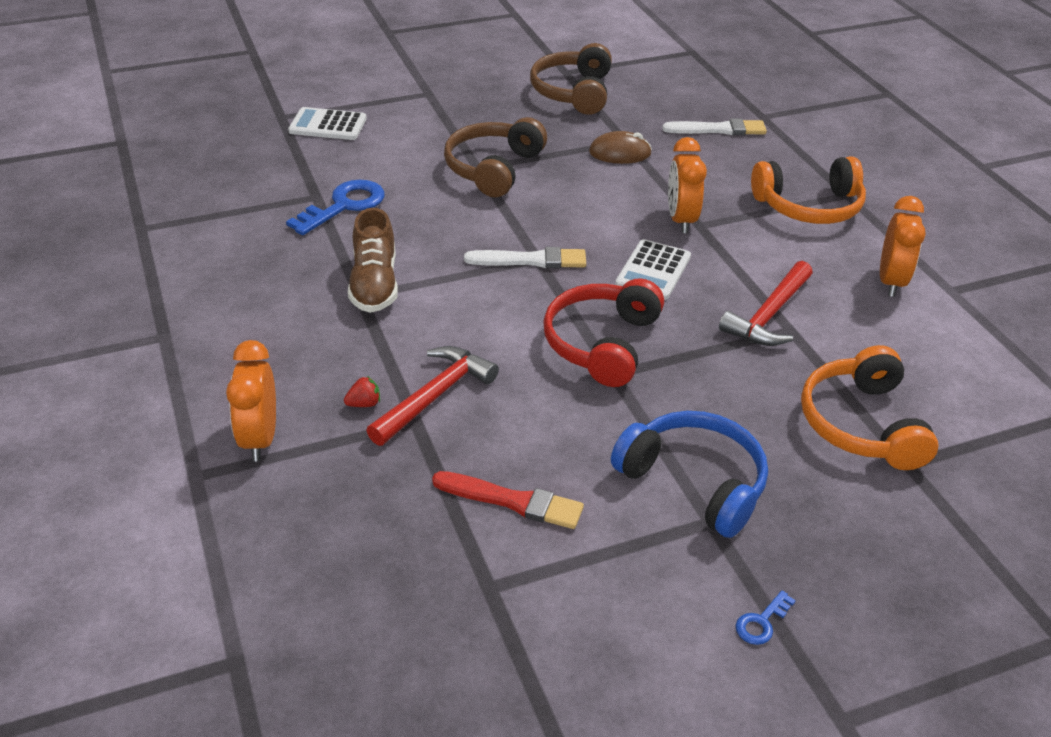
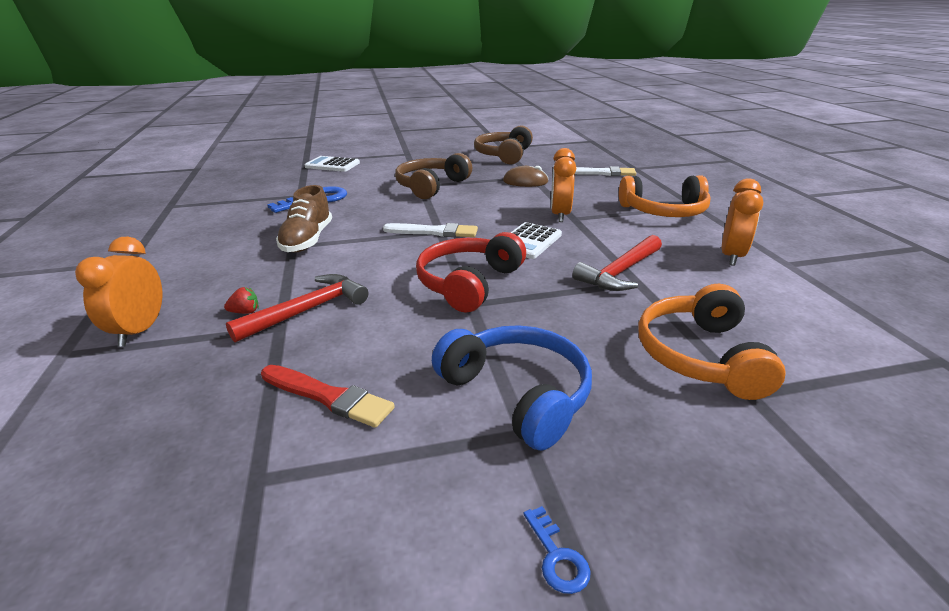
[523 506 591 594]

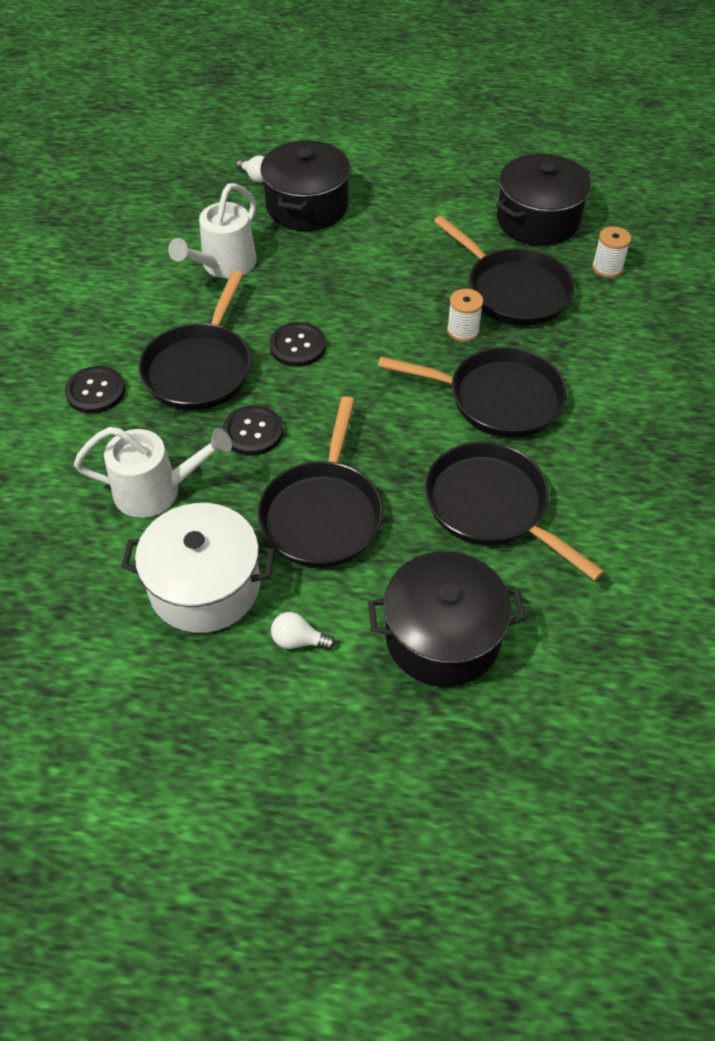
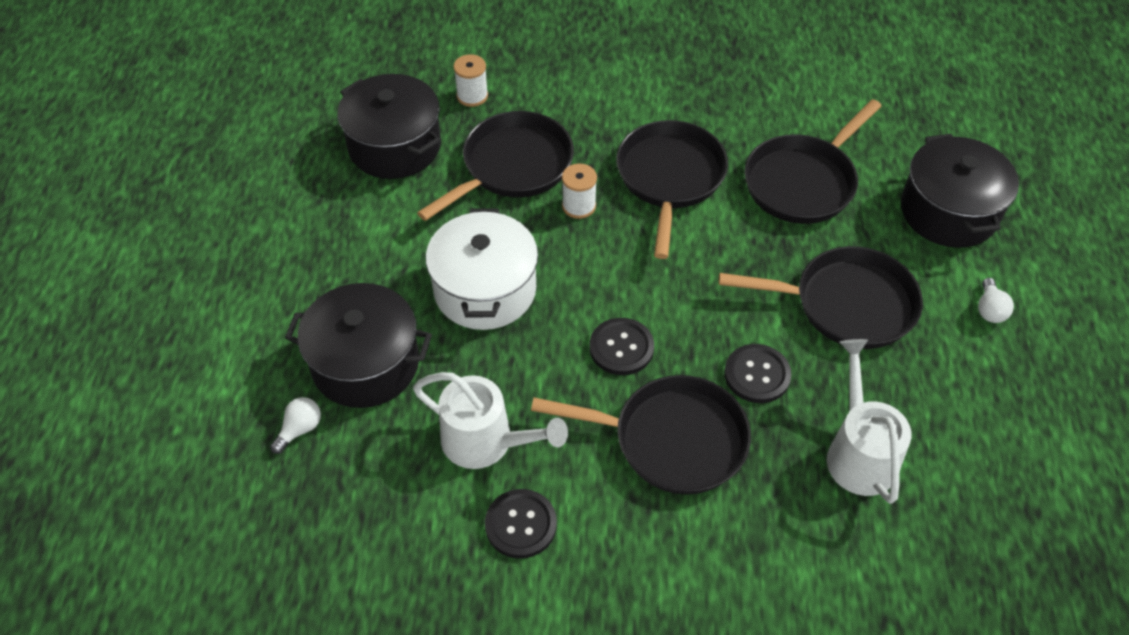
[425 208 538 330]
[485 489 557 559]

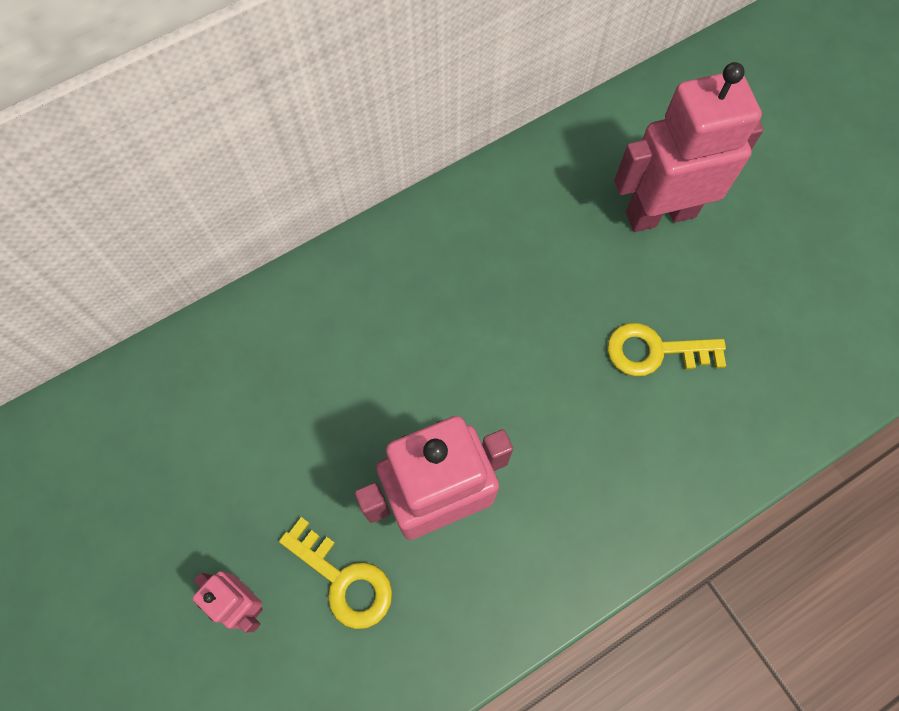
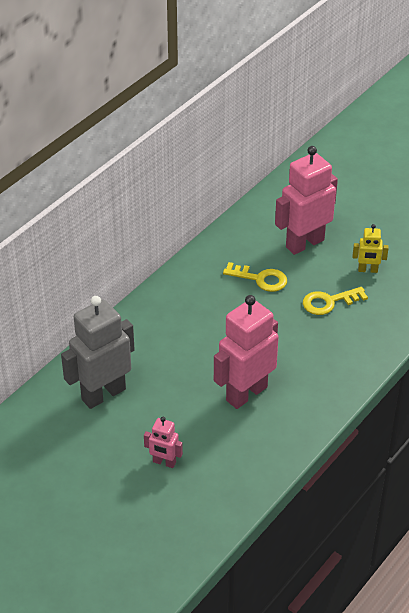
[61 296 135 409]
[223 262 287 292]
[353 224 389 273]

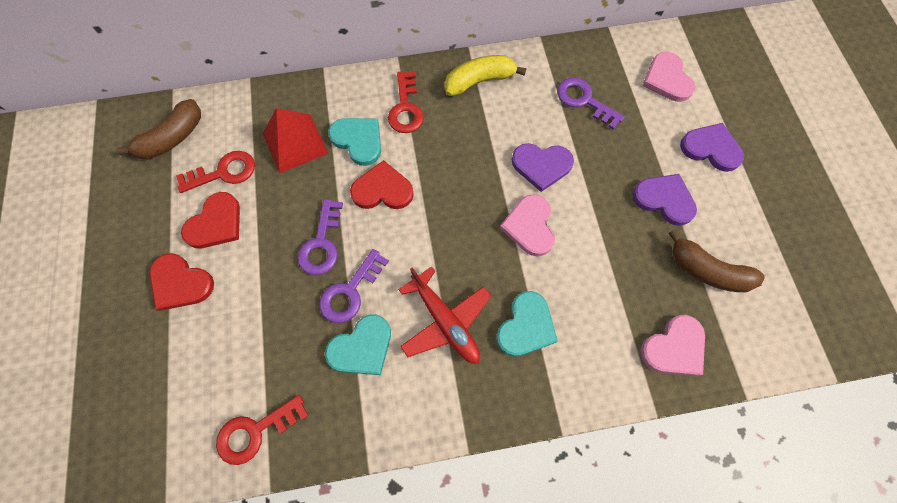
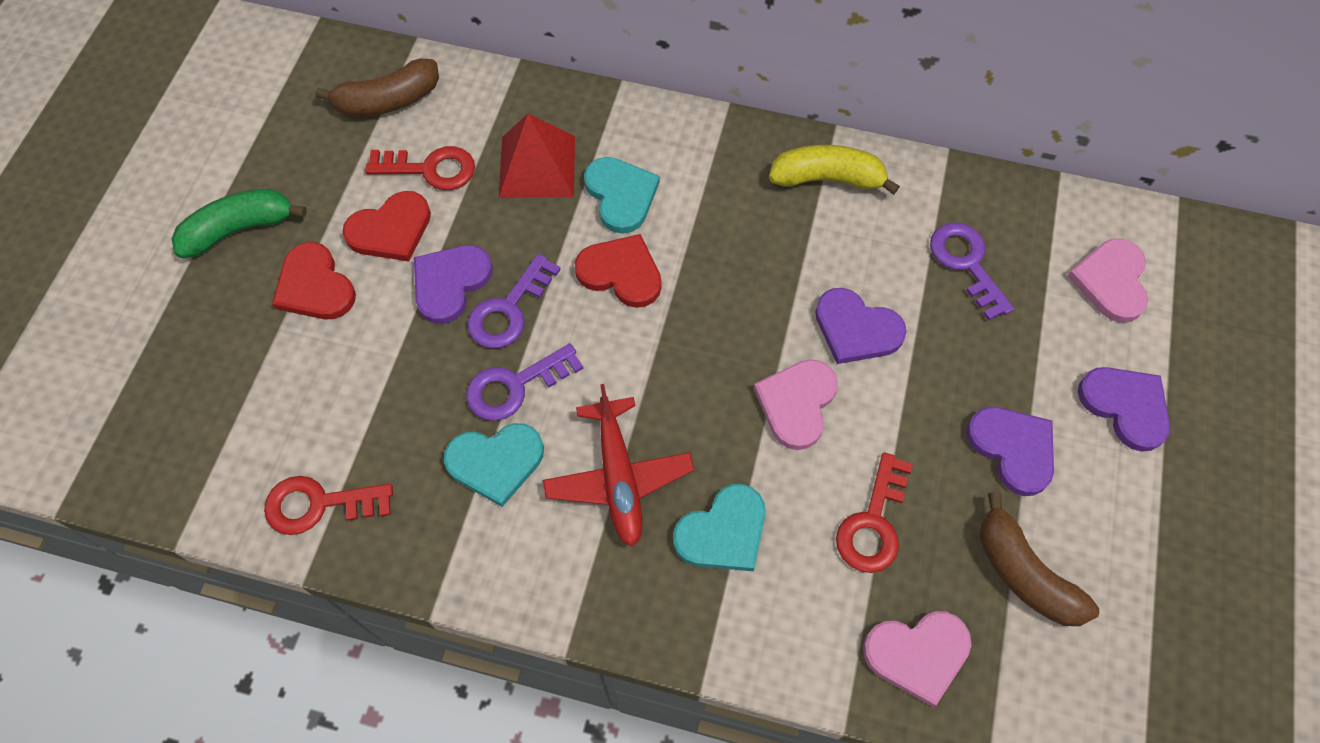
[172 189 307 258]
[414 245 493 324]
[836 452 913 573]

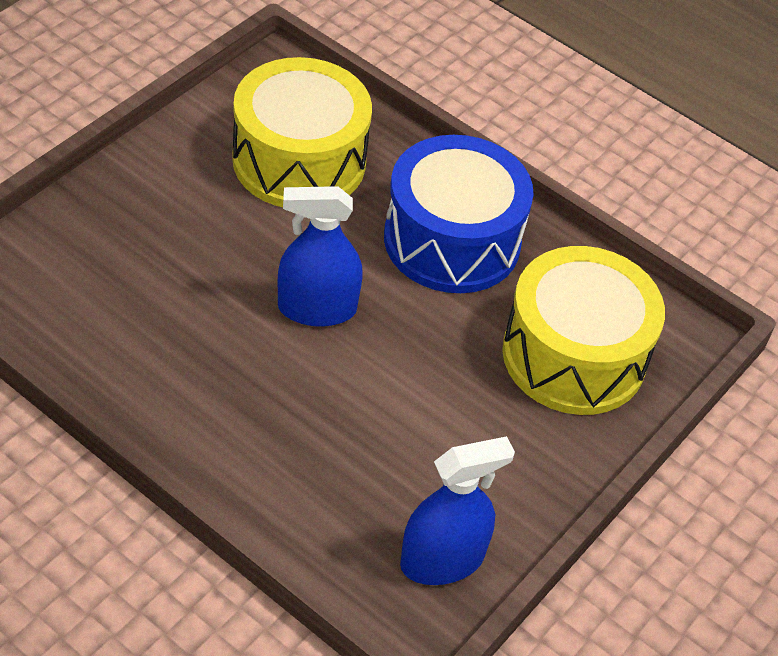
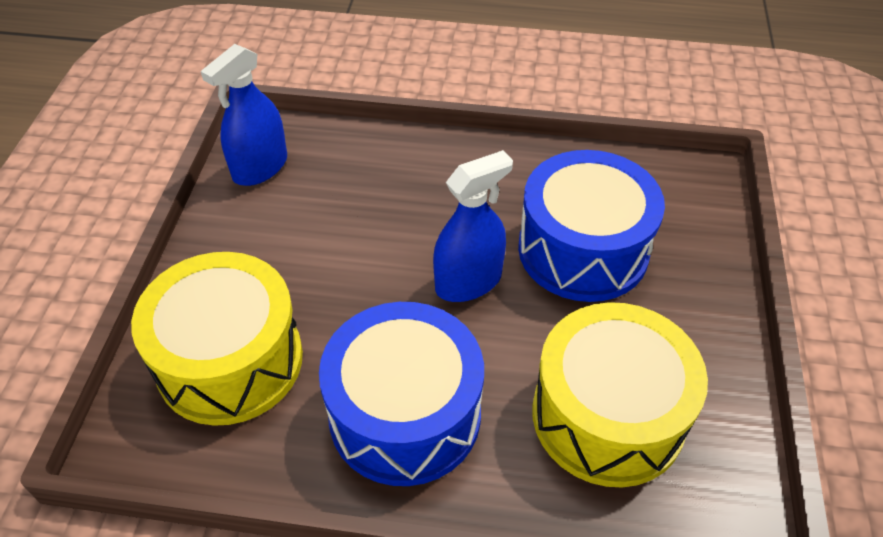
[518 150 665 302]

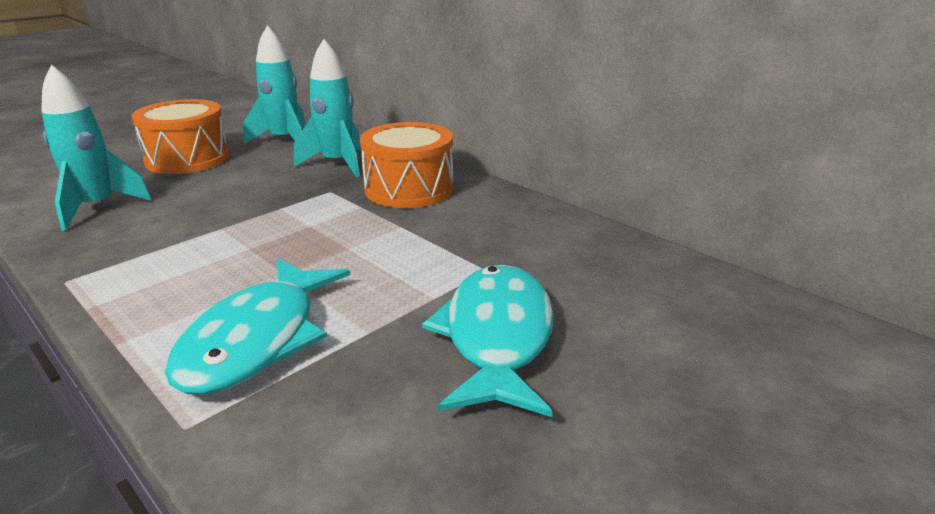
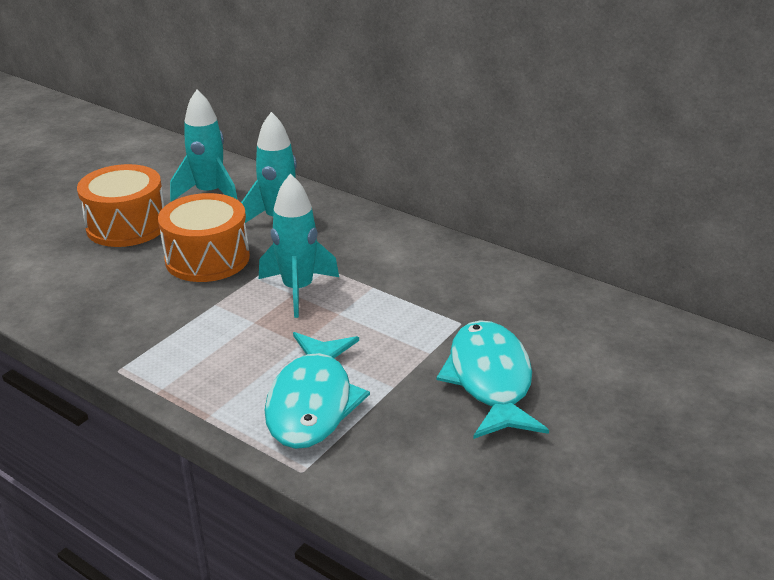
[158 193 250 282]
[259 173 339 318]

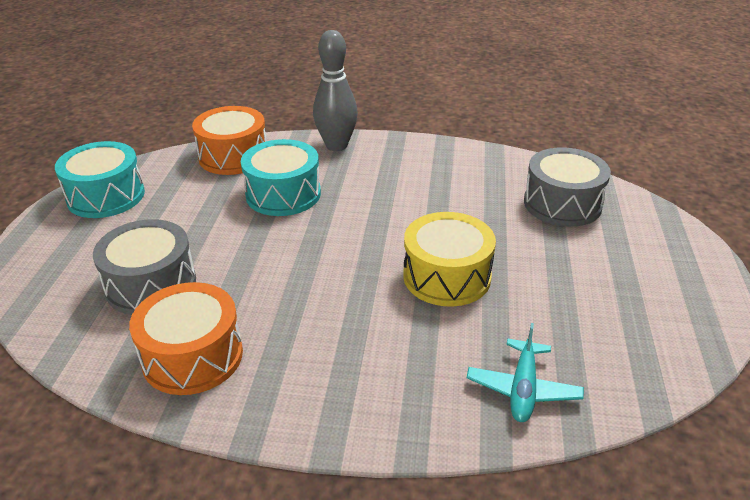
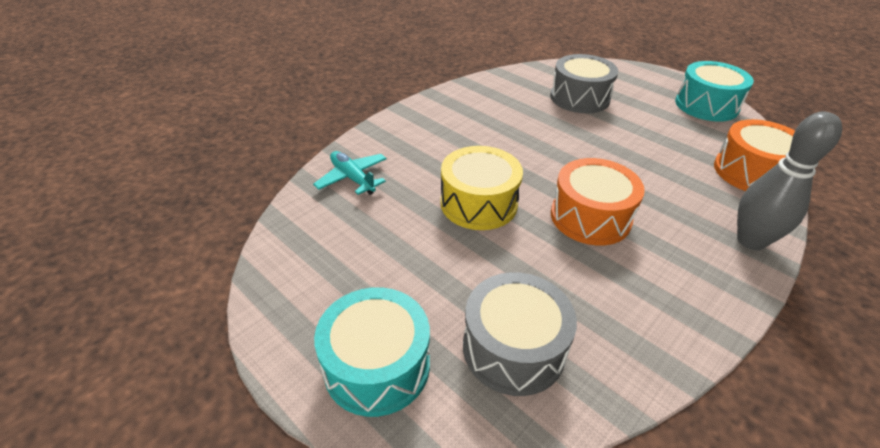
[314 287 430 417]
[551 158 645 246]

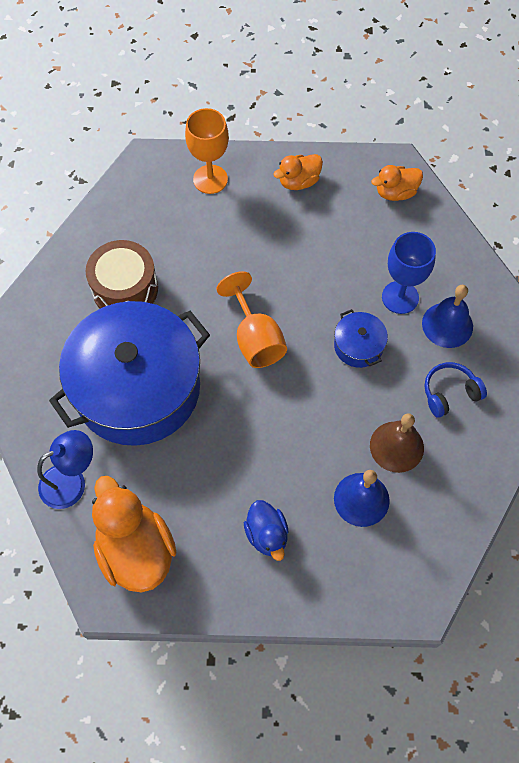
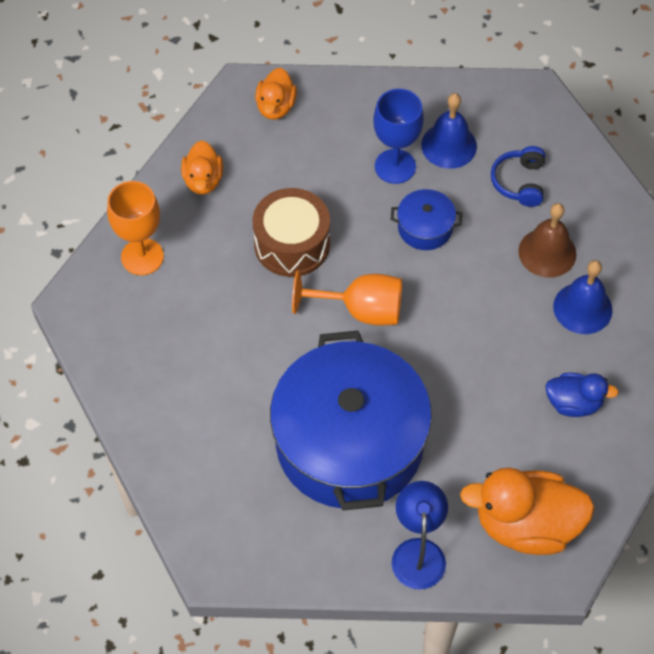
[253 188 330 277]

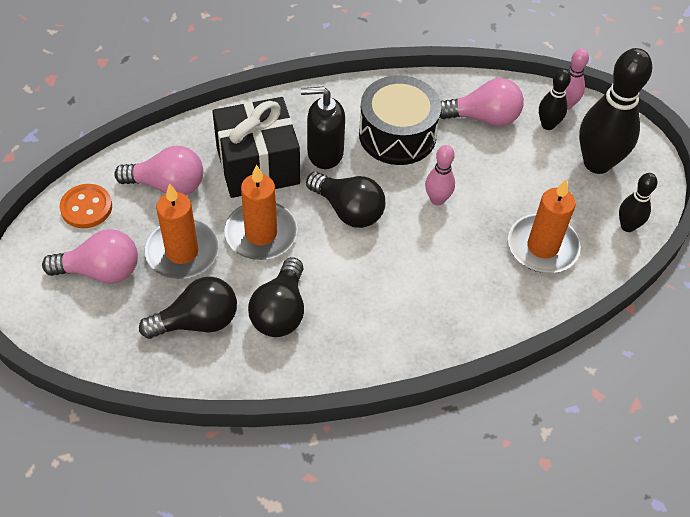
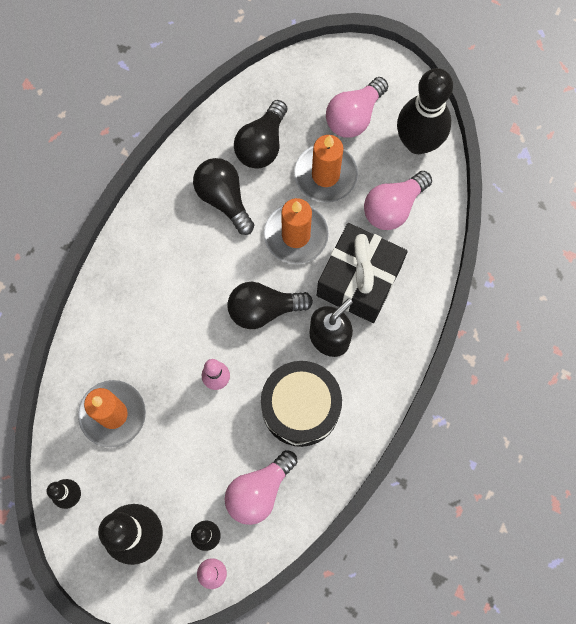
[397 68 453 154]

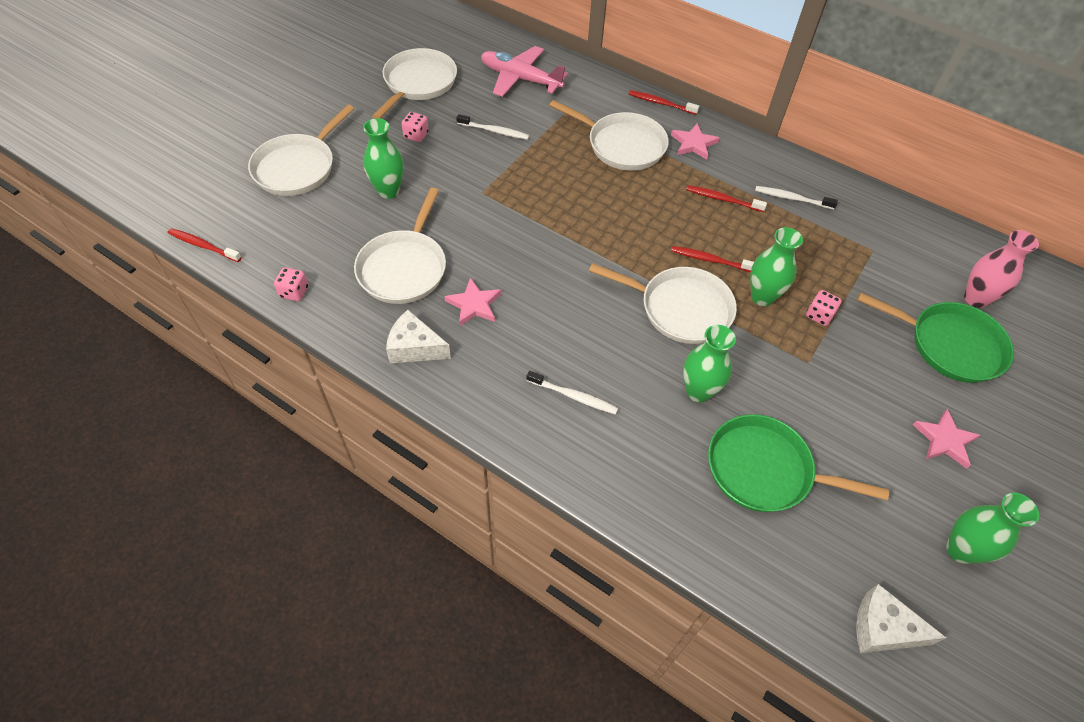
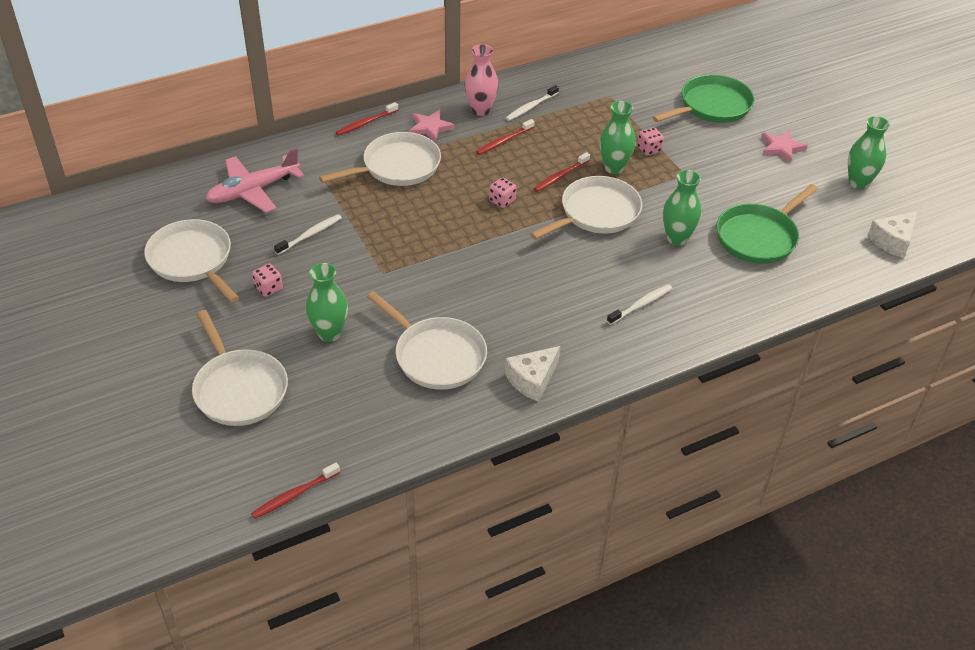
[464 44 499 116]
[489 177 516 208]
[444 277 501 326] (first image)

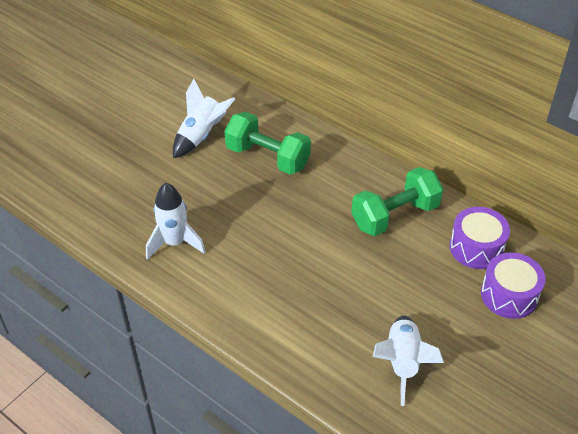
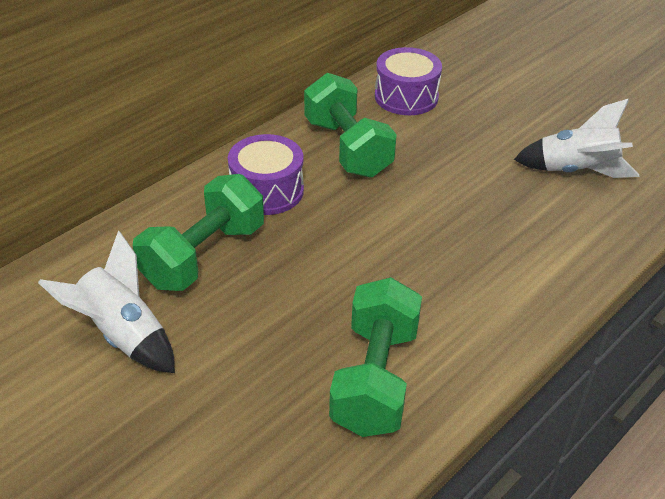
[228 134 304 215]
[329 277 422 437]

